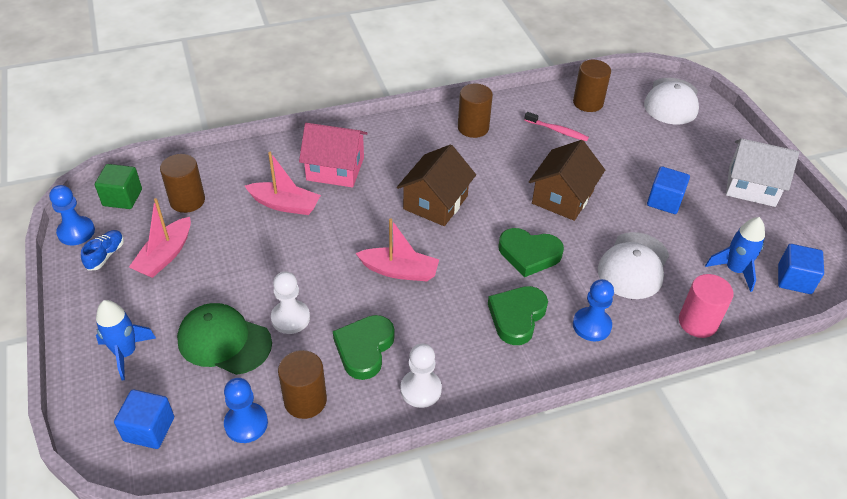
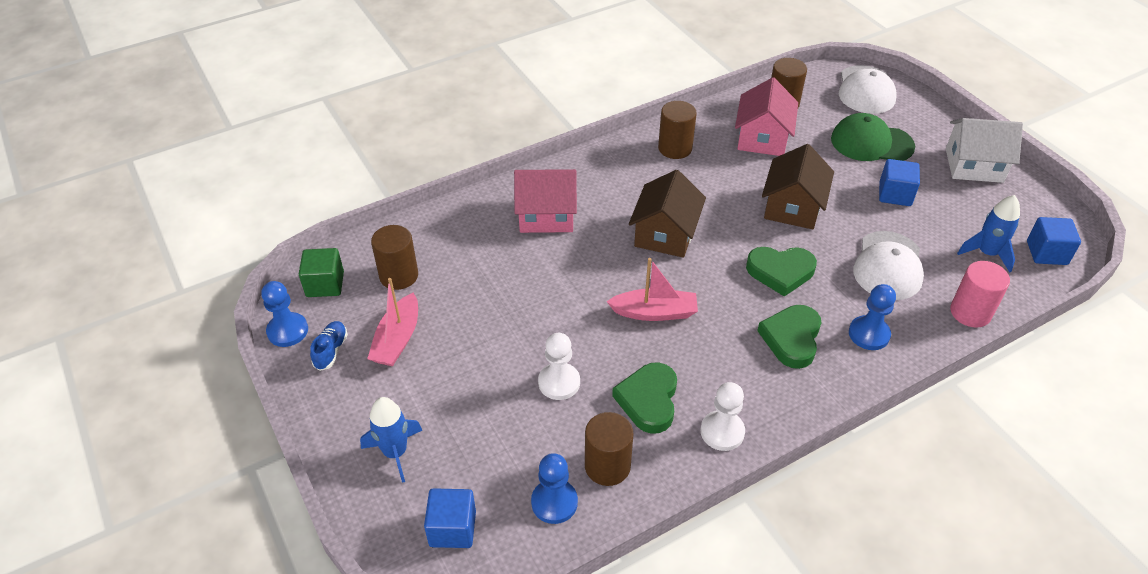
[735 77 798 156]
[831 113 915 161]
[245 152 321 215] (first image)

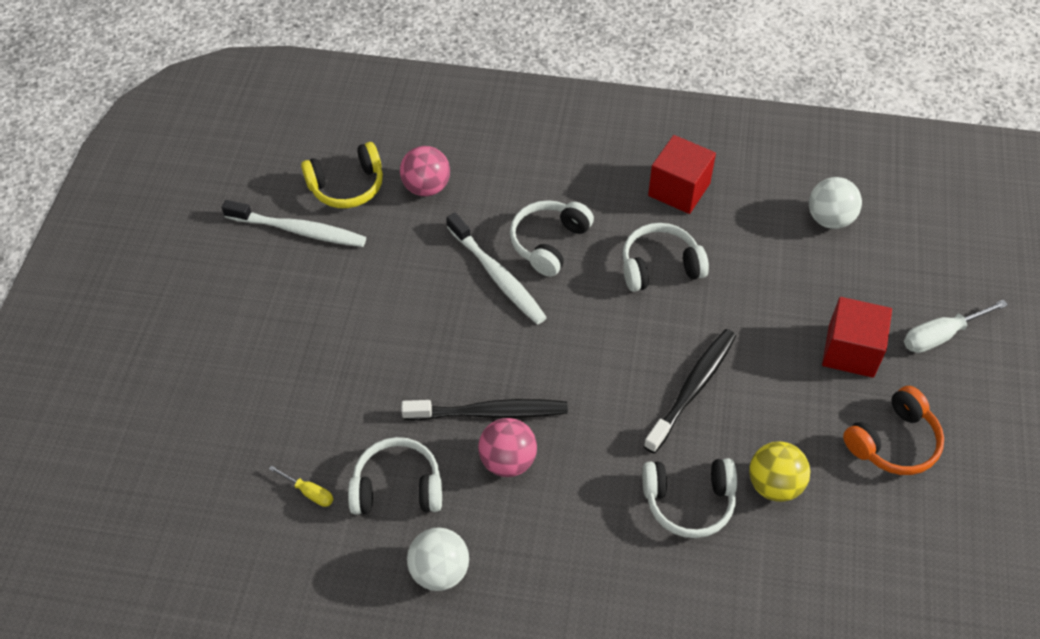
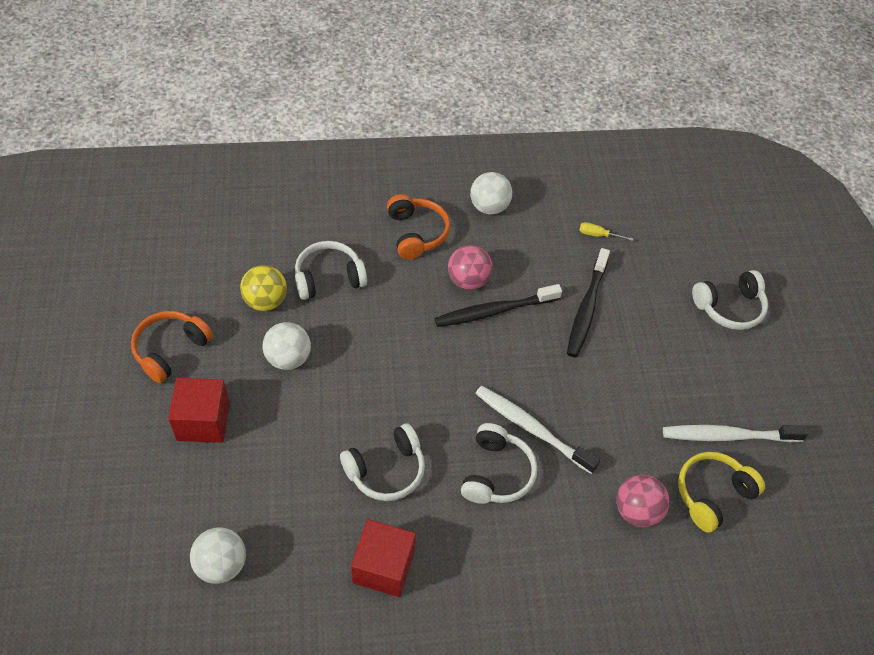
[263 322 311 370]
[387 194 450 259]
[567 248 610 357]
[692 270 768 330]
[904 300 1008 353] (first image)

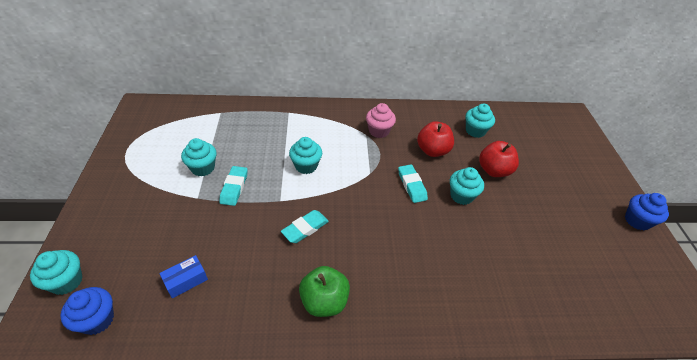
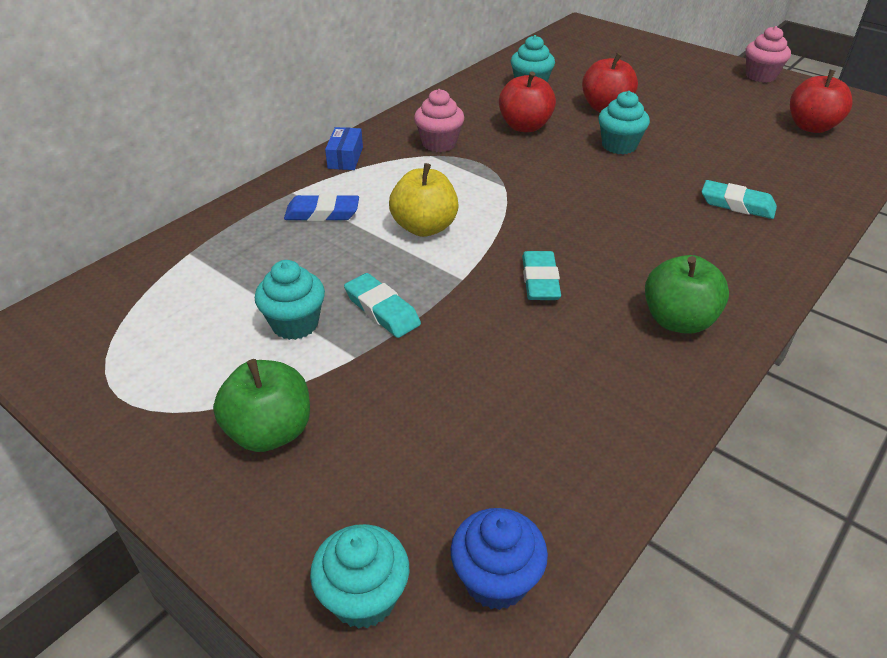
[213 359 310 452]
[284 194 359 221]
[325 127 363 170]
[389 163 459 237]
[701 180 777 219]
[745 26 791 83]
[790 70 853 133]

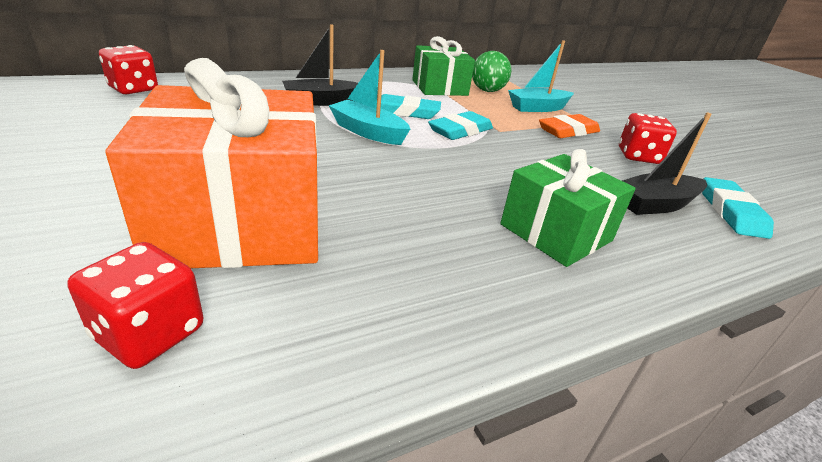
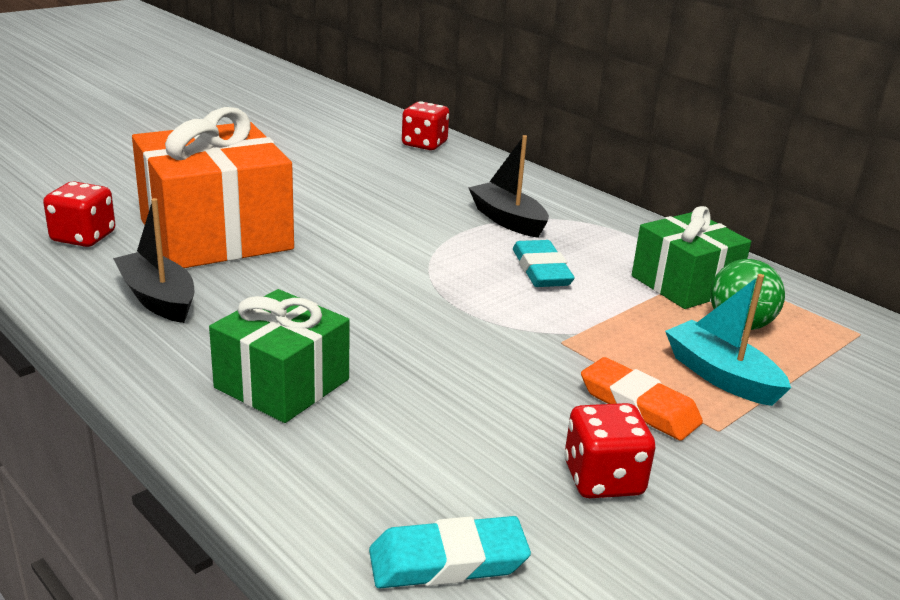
[113 198 194 323]
[328 50 410 145] (first image)
[428 111 493 140] (first image)

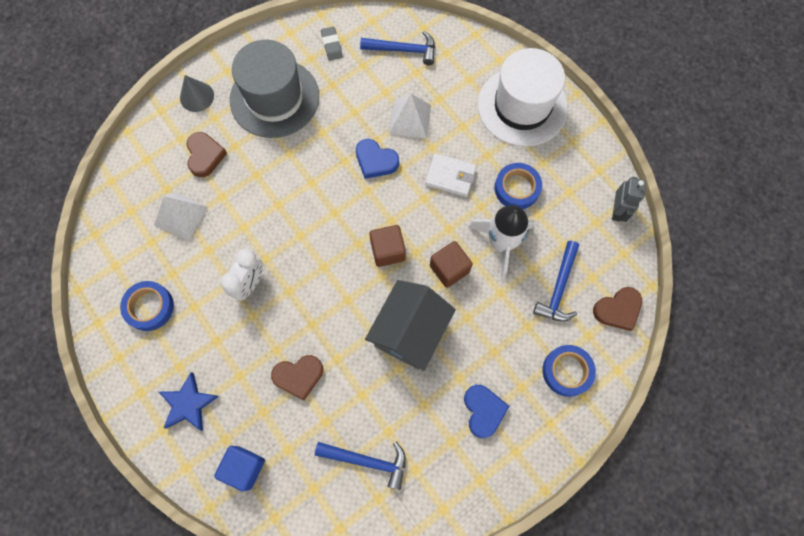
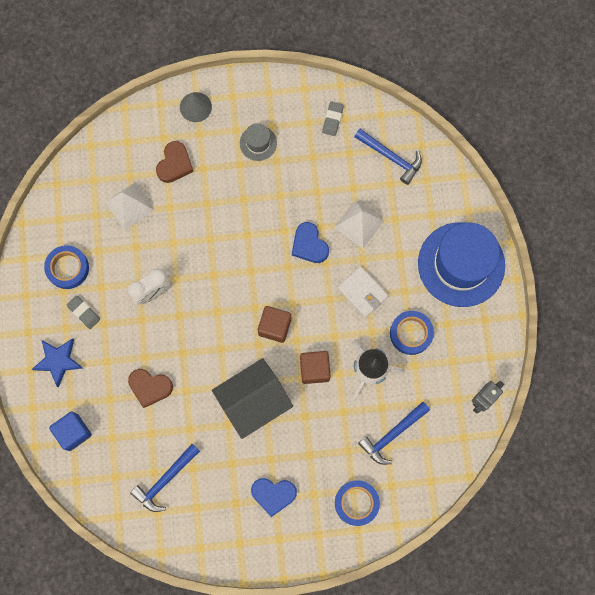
[67 295 100 329]
[130 444 200 512]
[240 123 277 161]
[251 478 297 517]
[418 222 505 307]
[593 287 642 331] (first image)

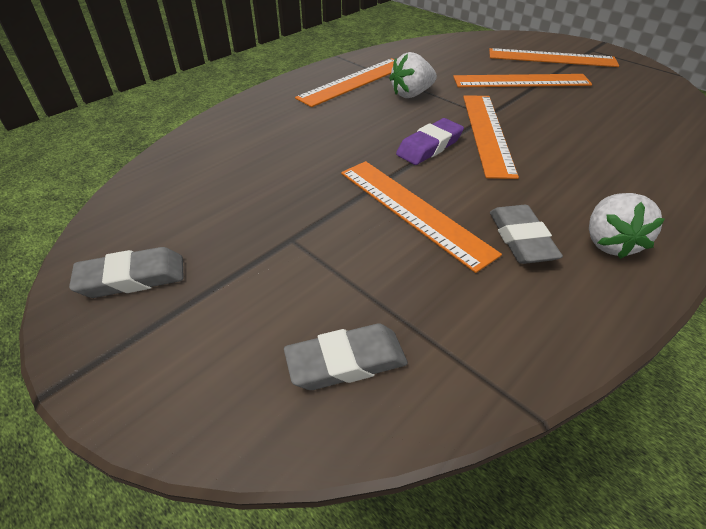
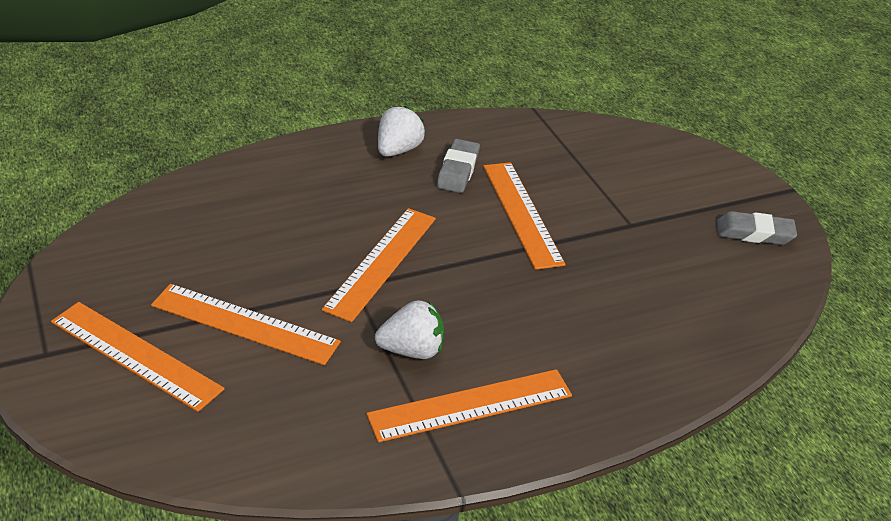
[284 324 408 390] (first image)
[396 118 464 165] (first image)

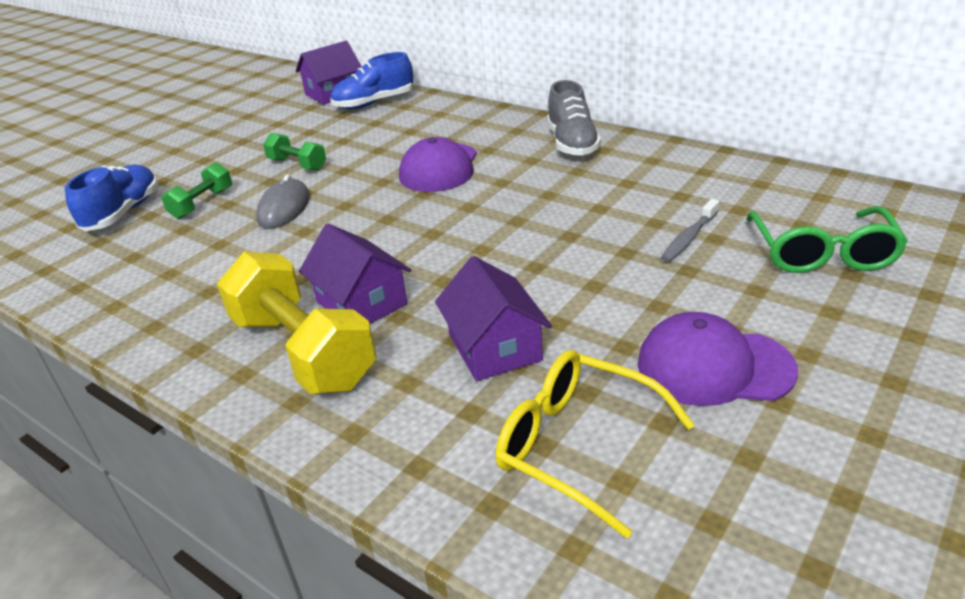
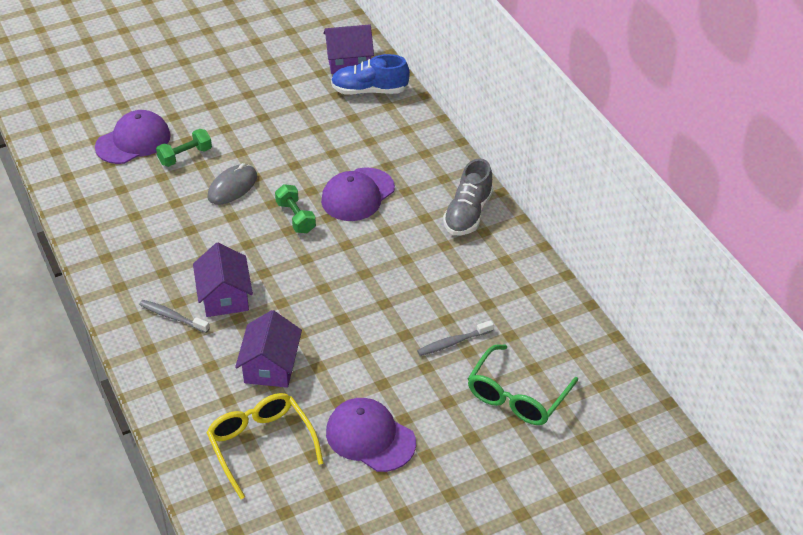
[95 110 171 164]
[139 300 210 333]
[275 184 316 233]

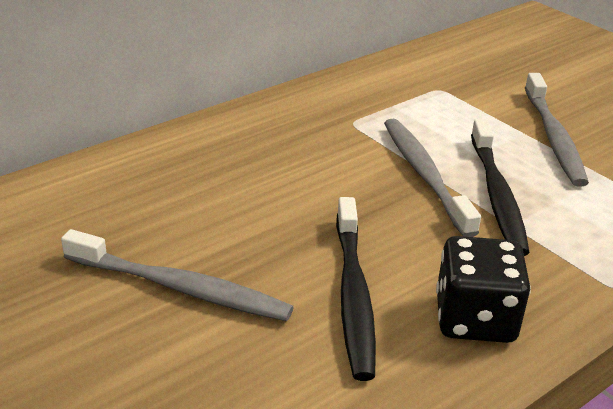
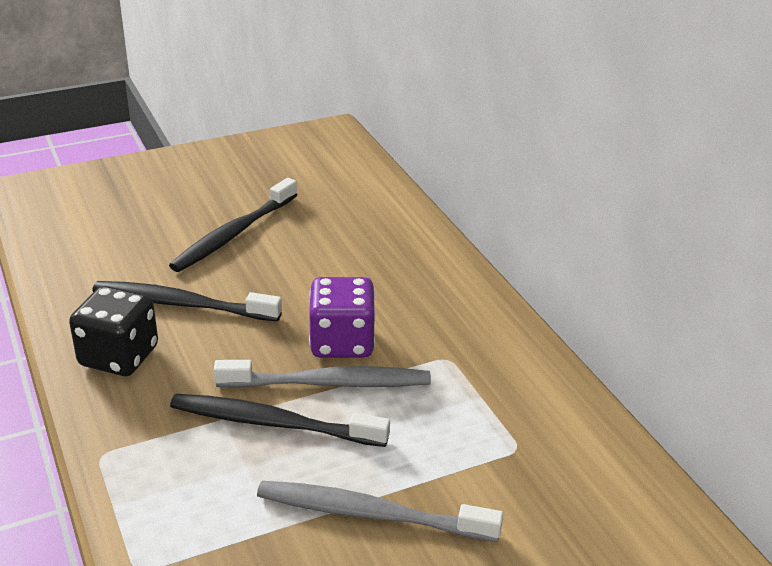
[169 178 297 272]
[309 277 376 358]

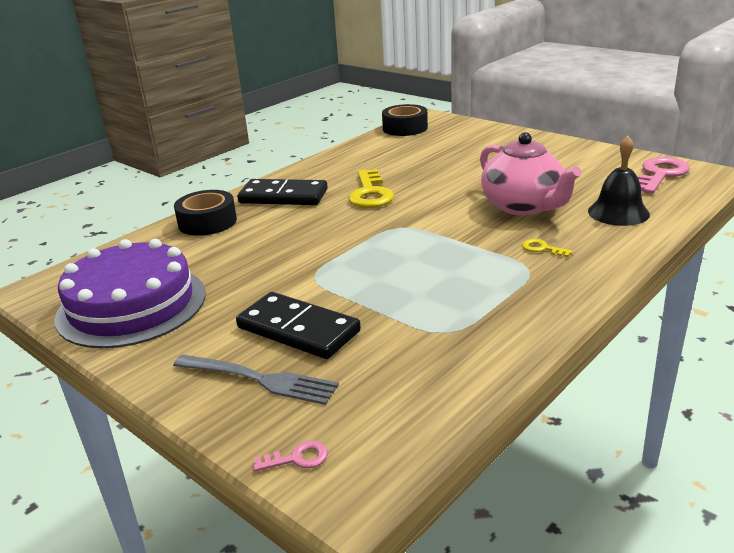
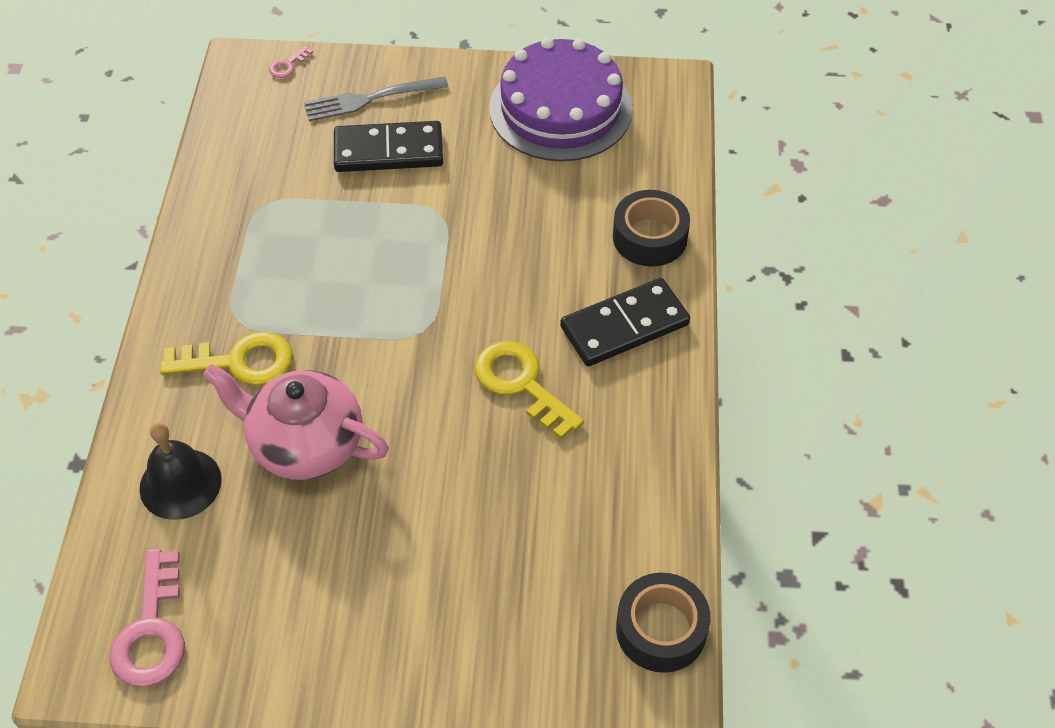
[160 331 293 386]

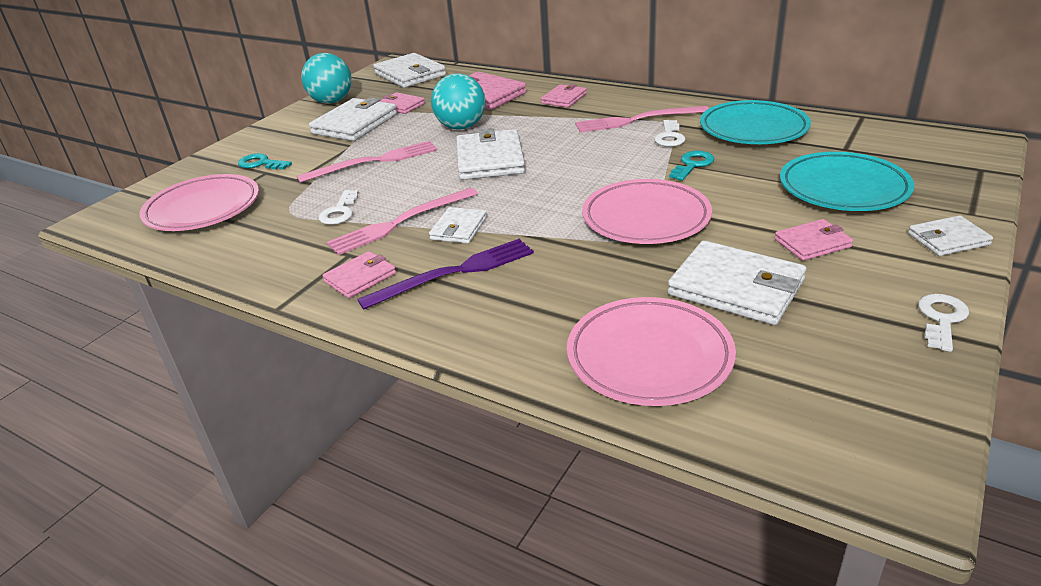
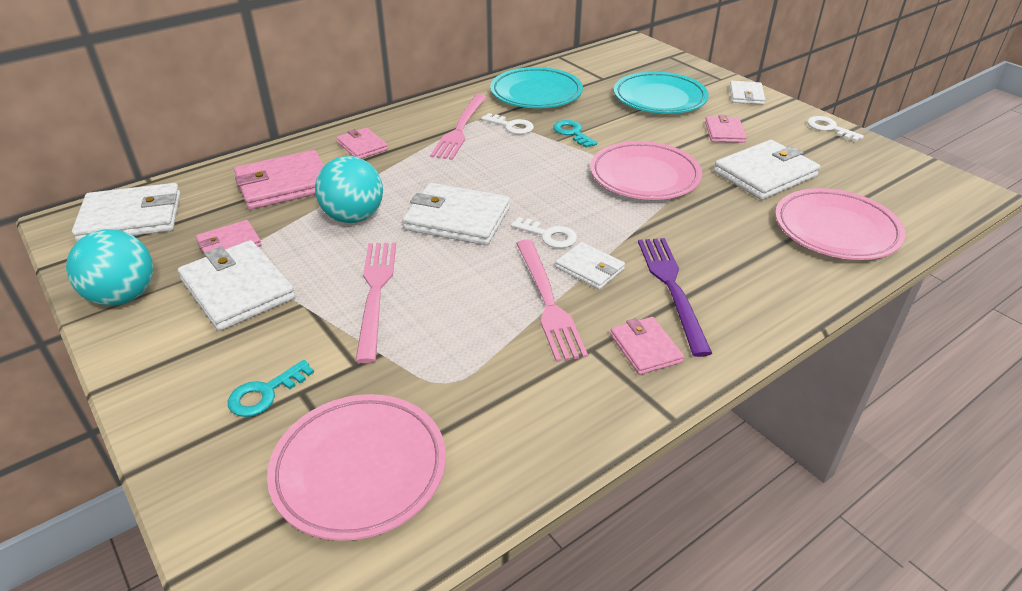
[511 217 577 248]

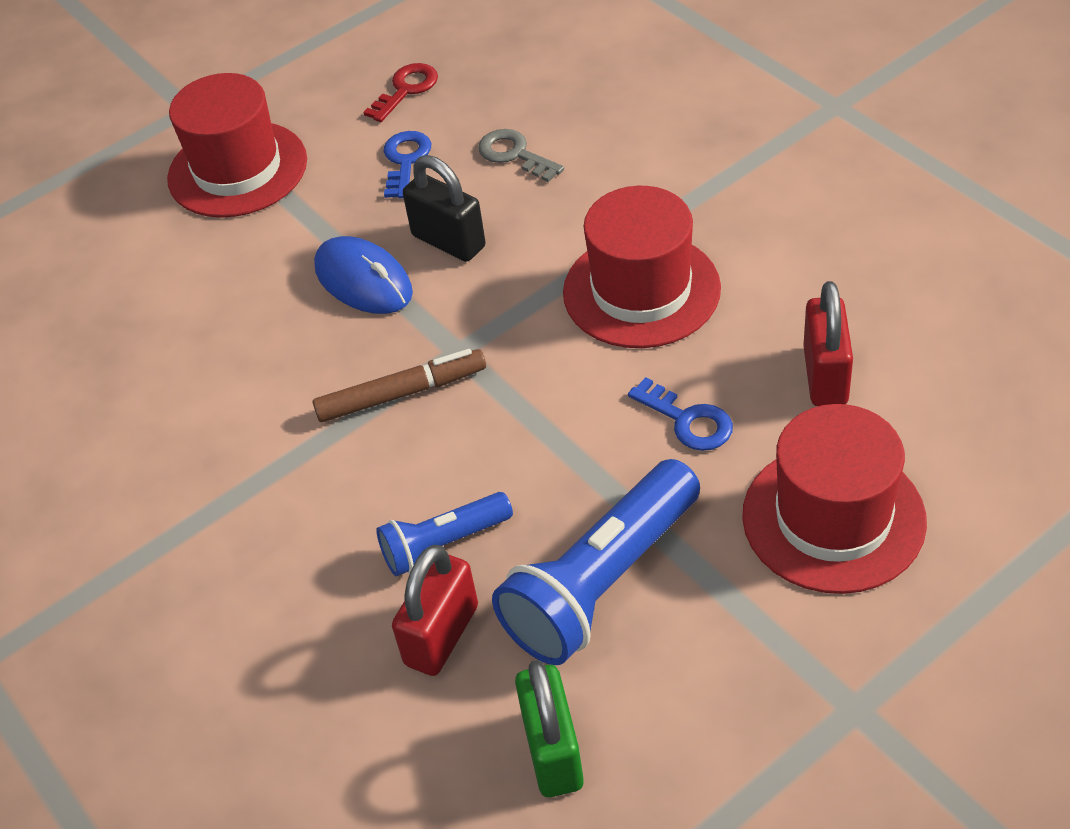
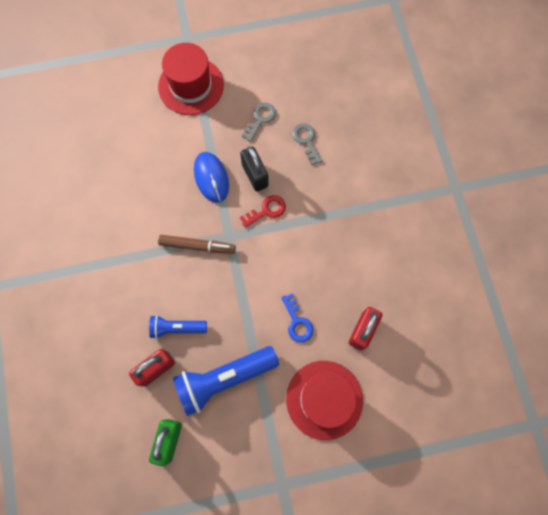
[240 195 286 228]
[242 103 276 142]
[563 186 721 348] (first image)

